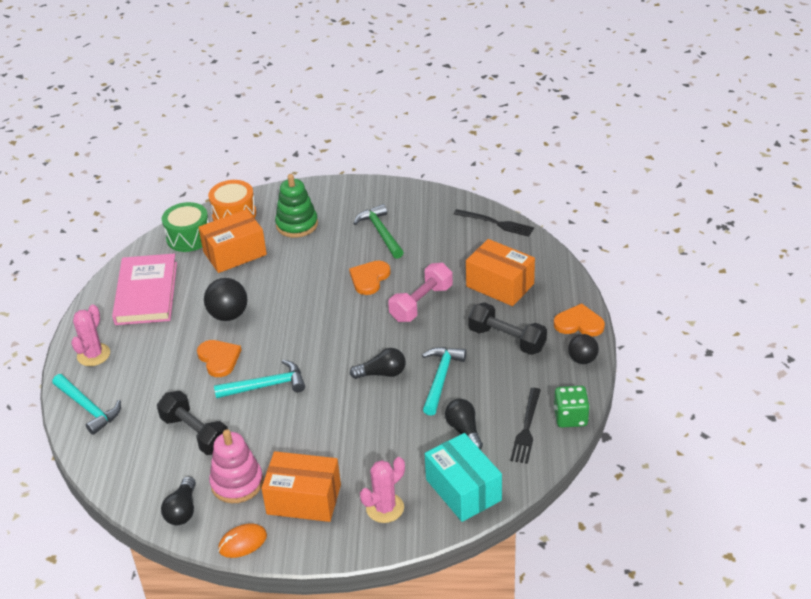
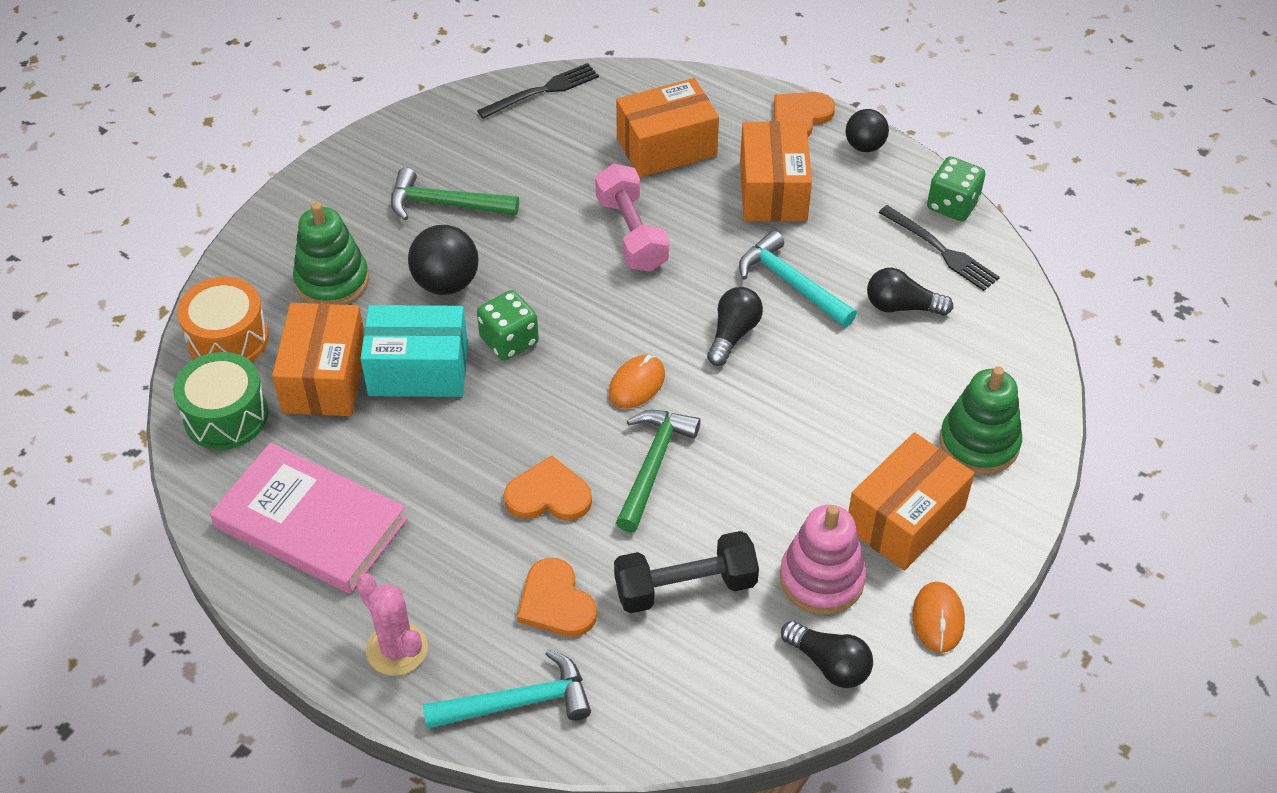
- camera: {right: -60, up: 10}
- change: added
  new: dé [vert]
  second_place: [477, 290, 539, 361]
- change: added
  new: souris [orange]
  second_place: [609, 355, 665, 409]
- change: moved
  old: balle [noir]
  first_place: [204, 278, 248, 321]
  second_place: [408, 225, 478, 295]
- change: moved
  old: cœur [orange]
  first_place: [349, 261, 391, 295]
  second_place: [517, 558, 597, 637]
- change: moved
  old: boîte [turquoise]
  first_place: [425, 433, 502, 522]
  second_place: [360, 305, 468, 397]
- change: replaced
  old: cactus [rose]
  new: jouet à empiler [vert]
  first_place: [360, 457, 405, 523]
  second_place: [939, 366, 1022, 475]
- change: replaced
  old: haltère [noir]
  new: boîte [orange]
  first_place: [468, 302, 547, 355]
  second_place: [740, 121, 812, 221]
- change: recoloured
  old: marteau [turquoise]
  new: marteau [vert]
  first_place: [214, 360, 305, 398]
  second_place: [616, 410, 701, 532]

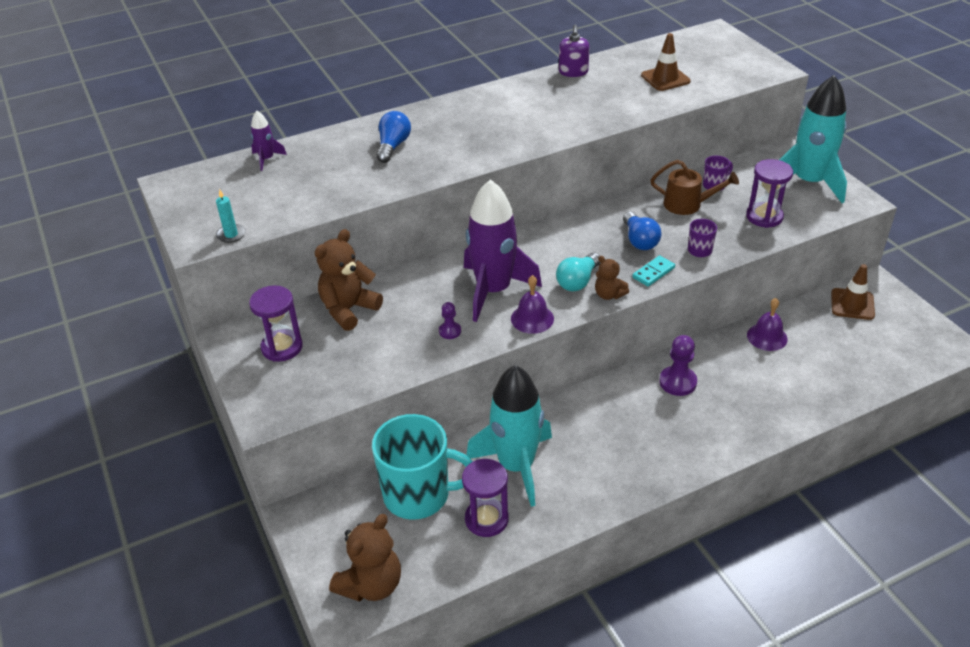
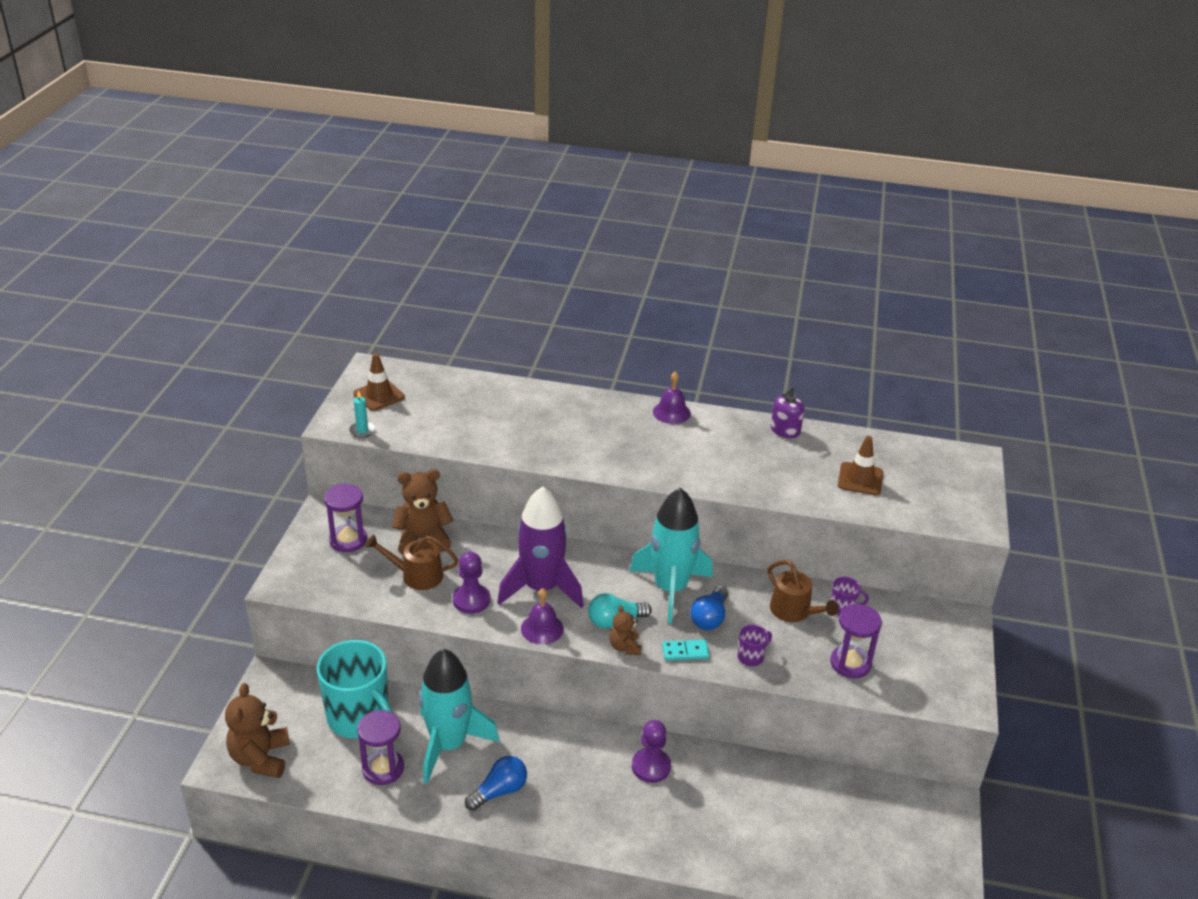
- camera: {right: 35, up: -5}
- change: removed
  old: fusée [violet]
  first_place: [251, 111, 287, 171]
- change: added
  new: arrosoir [marron]
  second_place: [365, 535, 458, 590]
- change: moved
  old: ampoule [bleu]
  first_place: [377, 111, 411, 163]
  second_place: [465, 756, 527, 811]
- change: moved
  old: cloche [violet]
  first_place: [747, 298, 788, 351]
  second_place: [653, 371, 691, 424]
- change: moved
  old: fusée [turquoise]
  first_place: [779, 75, 847, 203]
  second_place: [630, 488, 713, 624]
- change: moved
  old: cône de chantier [marron]
  first_place: [831, 264, 875, 320]
  second_place: [354, 353, 405, 411]
- change: turned
  old: ours en peluche [marron]
  first_place: [329, 514, 401, 602]
  second_place: [225, 683, 290, 778]
  degrees: 105
- change: resized
  old: pion [violet]
  first_place: [439, 302, 461, 339]
  second_place: [453, 552, 490, 614]
  factor: 1.74

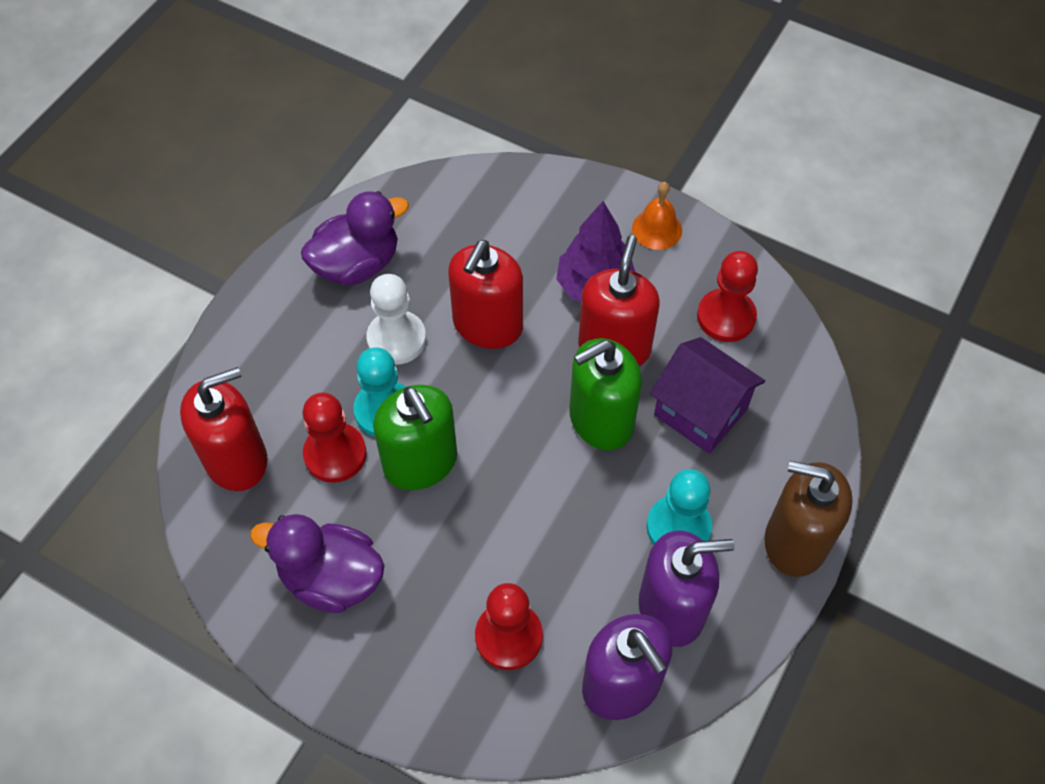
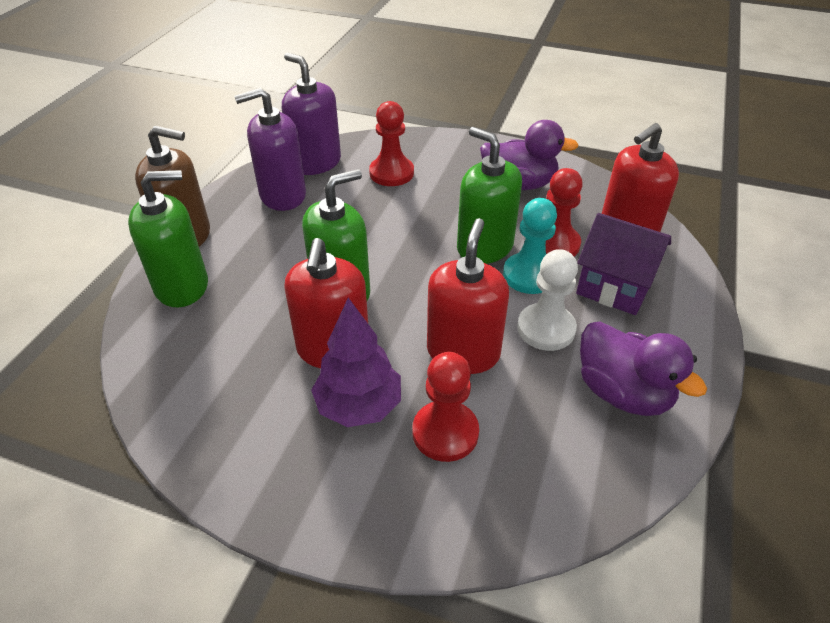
- camera: {right: 170, up: -15}
- change: removed
  old: cloche [orange]
  first_place: [632, 182, 682, 250]
- change: removed
  old: pion [turquoise]
  first_place: [647, 469, 712, 545]
- change: added
  new: distributeur de savon [vert]
  second_place: [128, 170, 208, 307]
- change: moved
  old: maison [violet]
  first_place: [650, 337, 765, 454]
  second_place: [576, 213, 671, 315]
- change: moved
  old: pion [rouge]
  first_place: [697, 251, 758, 342]
  second_place: [412, 352, 479, 462]
- change: turned
  old: canard [violet]
  first_place: [301, 191, 409, 286]
  second_place: [580, 321, 707, 416]
  degrees: -90

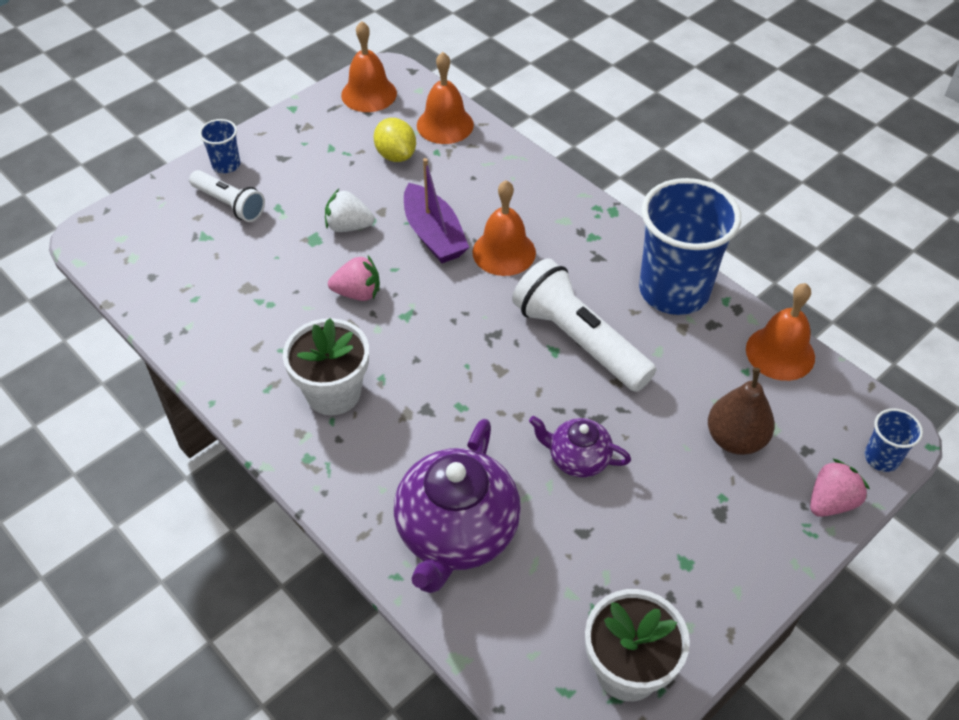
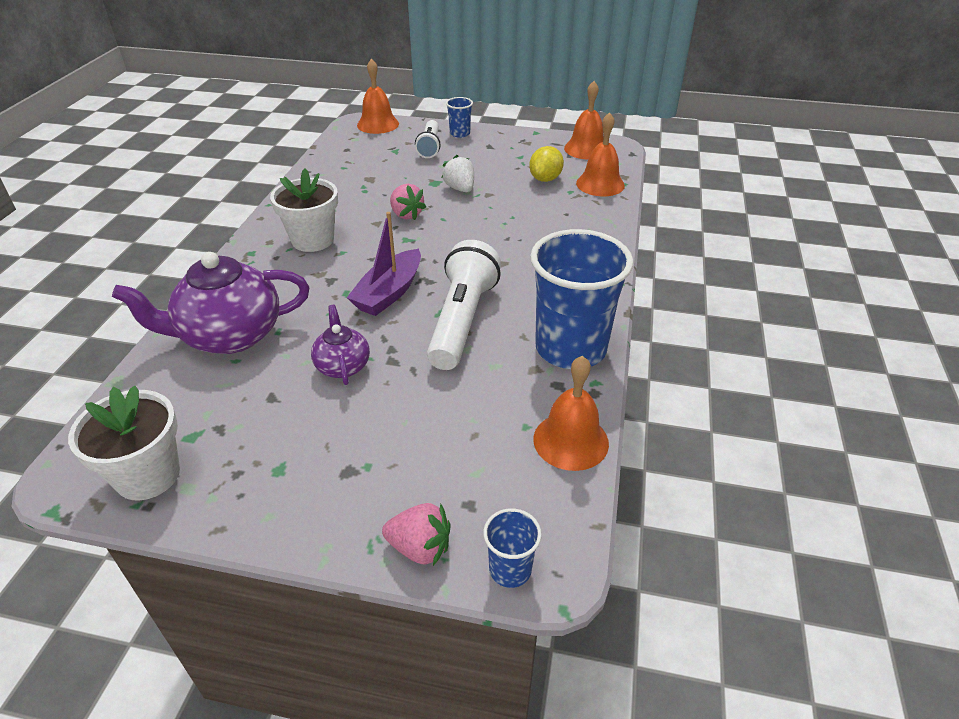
- camera: {right: 55, up: -10}
- change: removed
  old: poire [marron]
  first_place: [708, 368, 775, 455]
- change: moved
  old: bateau [violet]
  first_place: [404, 158, 469, 263]
  second_place: [347, 212, 421, 316]
- change: moved
  old: cloche [orange]
  first_place: [472, 180, 536, 276]
  second_place: [357, 59, 399, 134]

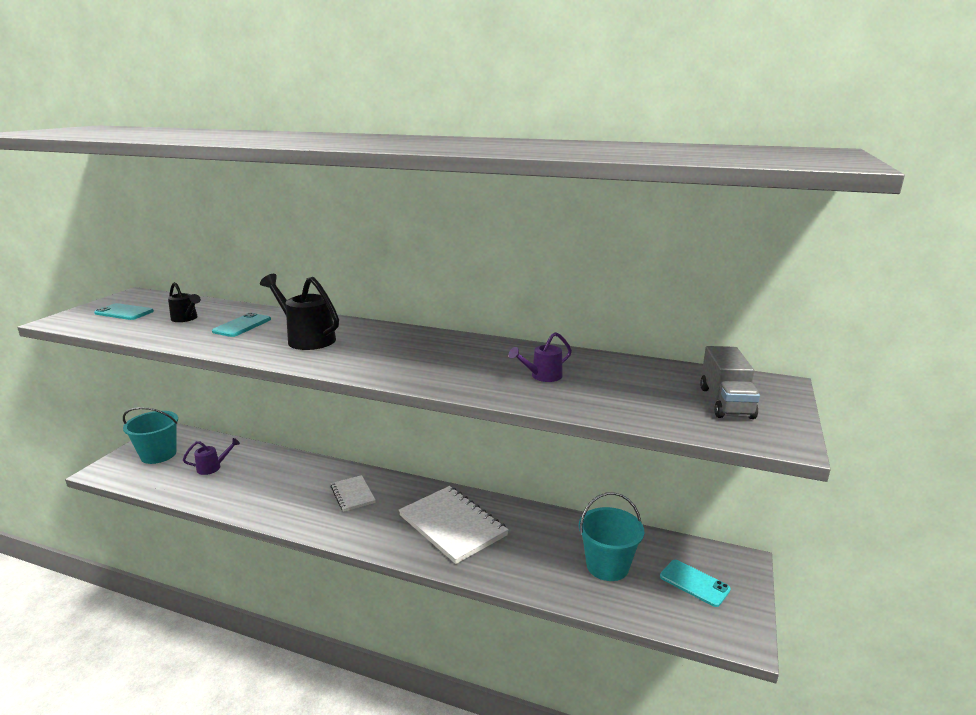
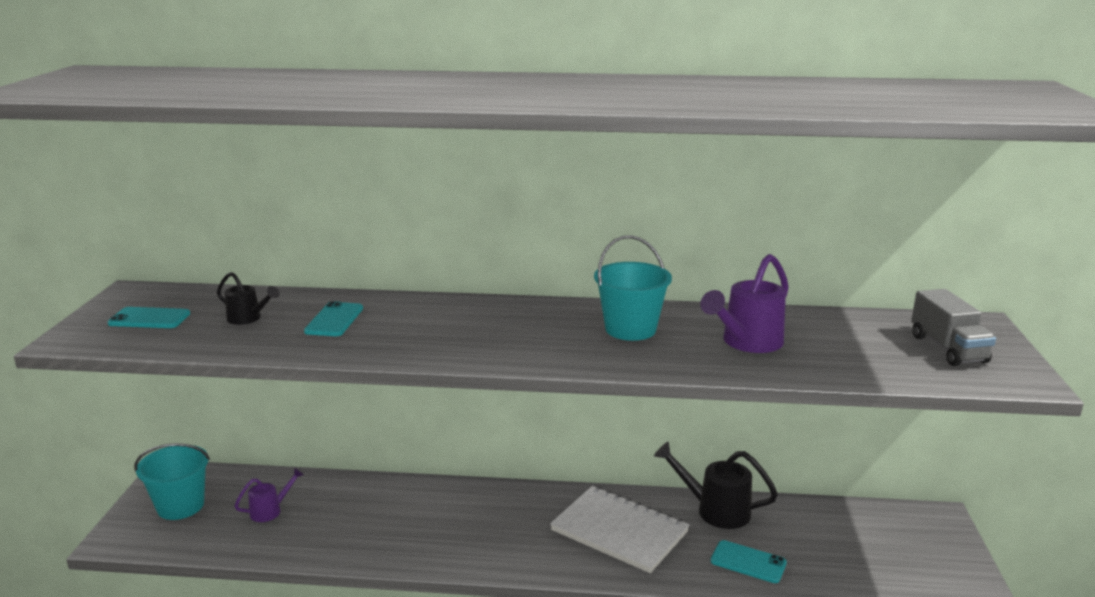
- camera: {right: -15, up: 0}
- change: removed
  old: carnet [blanc]
  first_place: [330, 475, 376, 512]
- change: moved
  old: arrosoir [noir]
  first_place: [260, 274, 339, 350]
  second_place: [654, 442, 778, 529]
- change: moved
  old: seau [turquoise]
  first_place: [579, 492, 644, 581]
  second_place: [594, 235, 672, 341]
- change: moved
  old: téléphone [turquoise]
  first_place: [660, 560, 731, 607]
  second_place: [711, 540, 787, 583]
- change: resized
  old: arrosoir [violet]
  first_place: [509, 332, 572, 382]
  second_place: [700, 254, 789, 353]
  factor: 1.73

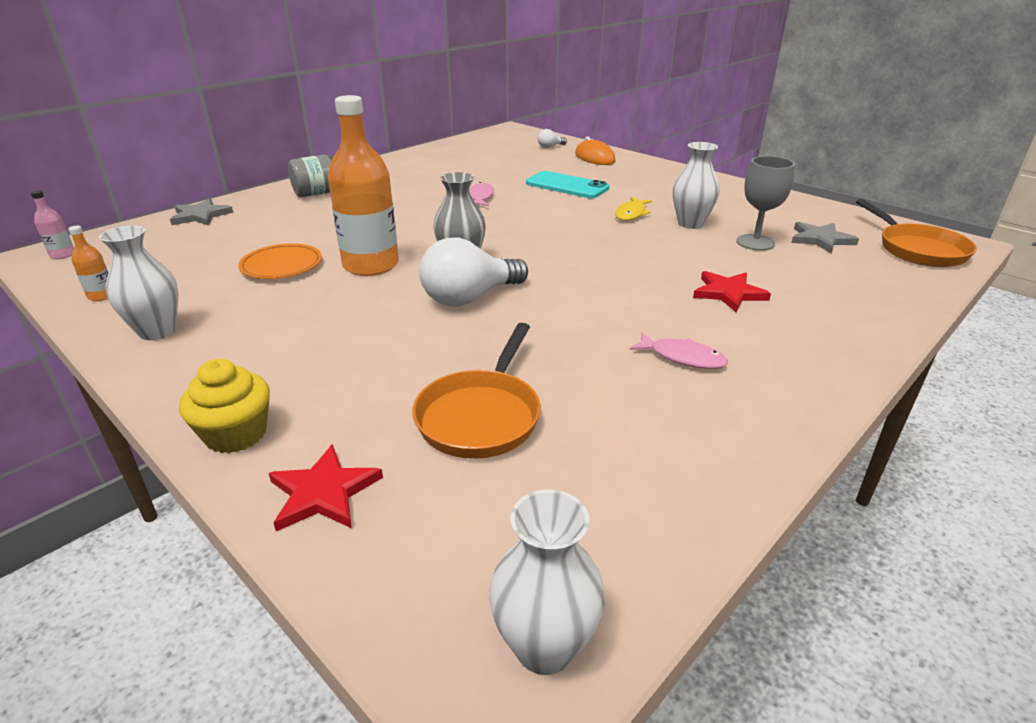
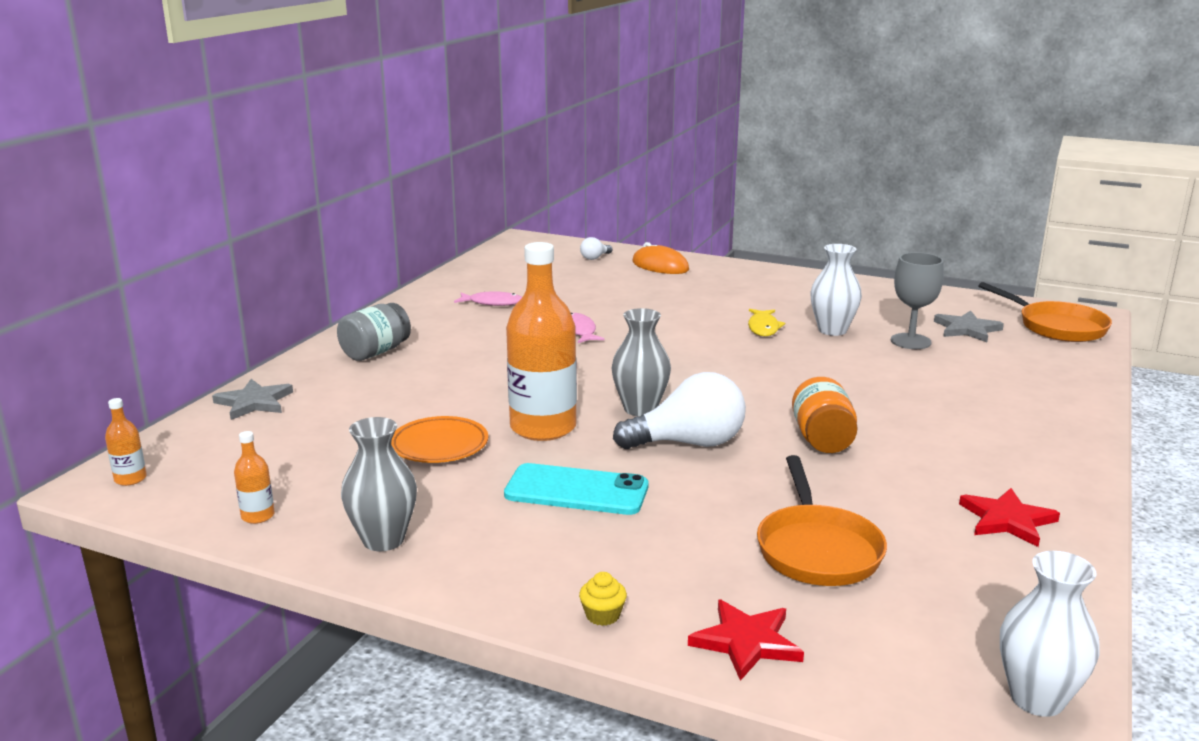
- camera: {right: -20, up: -10}
- change: added
  new: bocal [orange]
  second_place: [792, 377, 857, 453]
- change: moved
  old: téléphone [turquoise]
  first_place: [526, 171, 609, 198]
  second_place: [504, 463, 649, 515]
- change: moved
  old: poisson [rose]
  first_place: [630, 332, 728, 369]
  second_place: [454, 291, 522, 306]
- change: moved
  old: étoile [rouge]
  first_place: [693, 271, 771, 312]
  second_place: [959, 488, 1060, 547]
- change: recoloured
  old: bouteille [rose]
  new: bouteille [orange]
  first_place: [31, 190, 74, 259]
  second_place: [105, 398, 147, 486]
- change: recoloured
  old: vase [blanc]
  new: vase [gris]
  first_place: [99, 225, 178, 340]
  second_place: [341, 417, 417, 551]
- change: turned
  old: ampoule [blanc]
  first_place: [419, 237, 528, 306]
  second_place: [613, 372, 746, 449]
  degrees: -135
- change: resized
  old: muffin [jaune]
  first_place: [179, 359, 270, 453]
  second_place: [579, 572, 627, 626]
  factor: 0.53

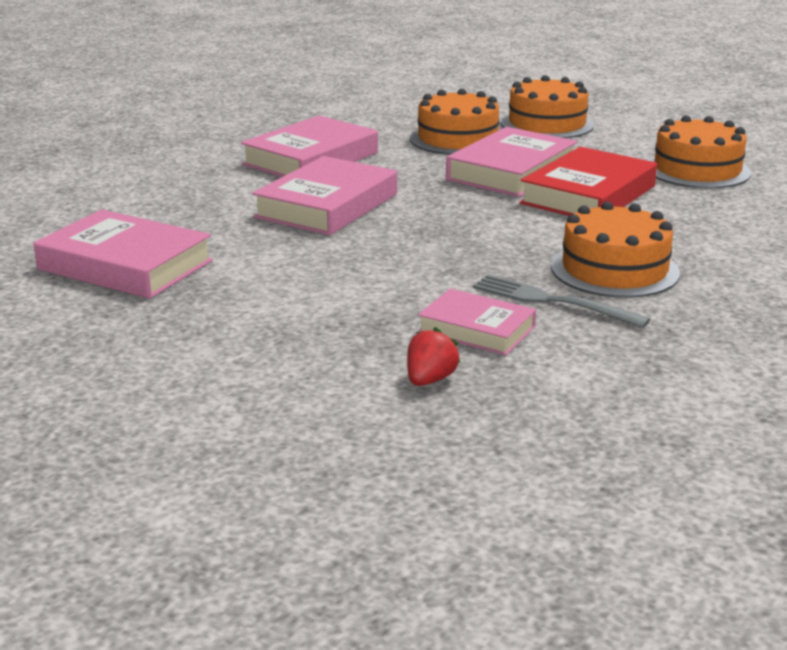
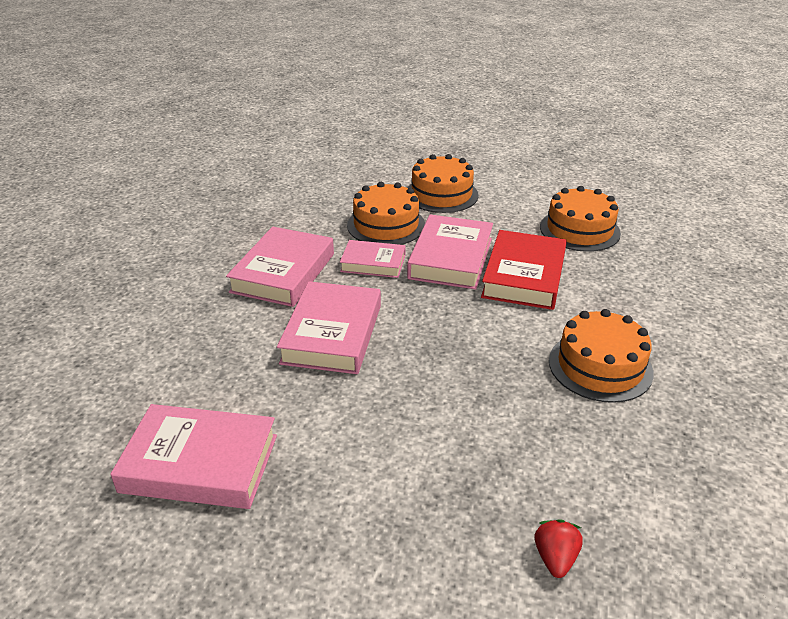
- camera: {right: -20, up: 10}
- change: removed
  old: fourchette [gris]
  first_place: [473, 275, 650, 328]
- change: moved
  old: livre [rose]
  first_place: [418, 289, 536, 355]
  second_place: [340, 240, 406, 278]

